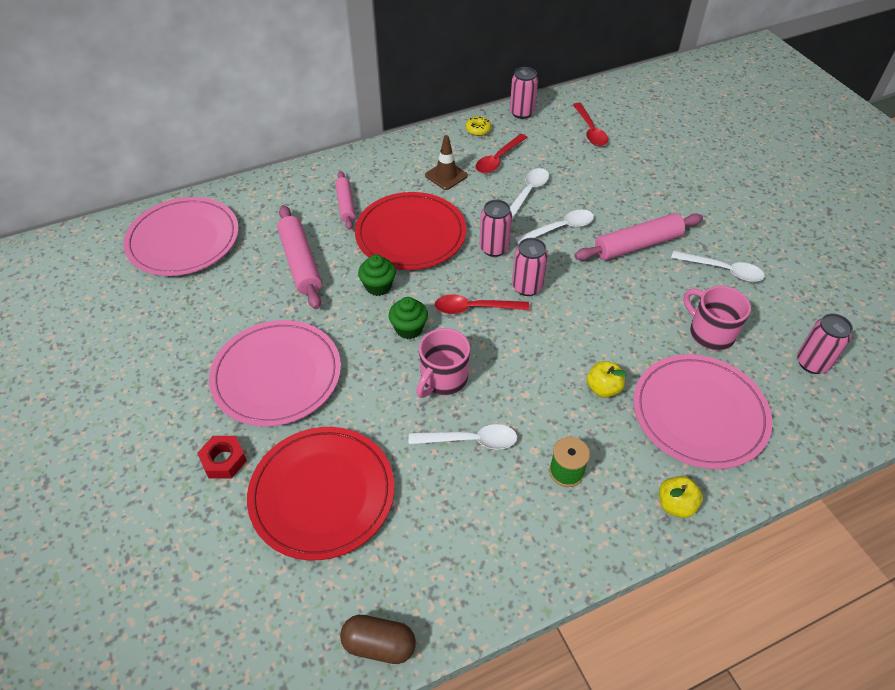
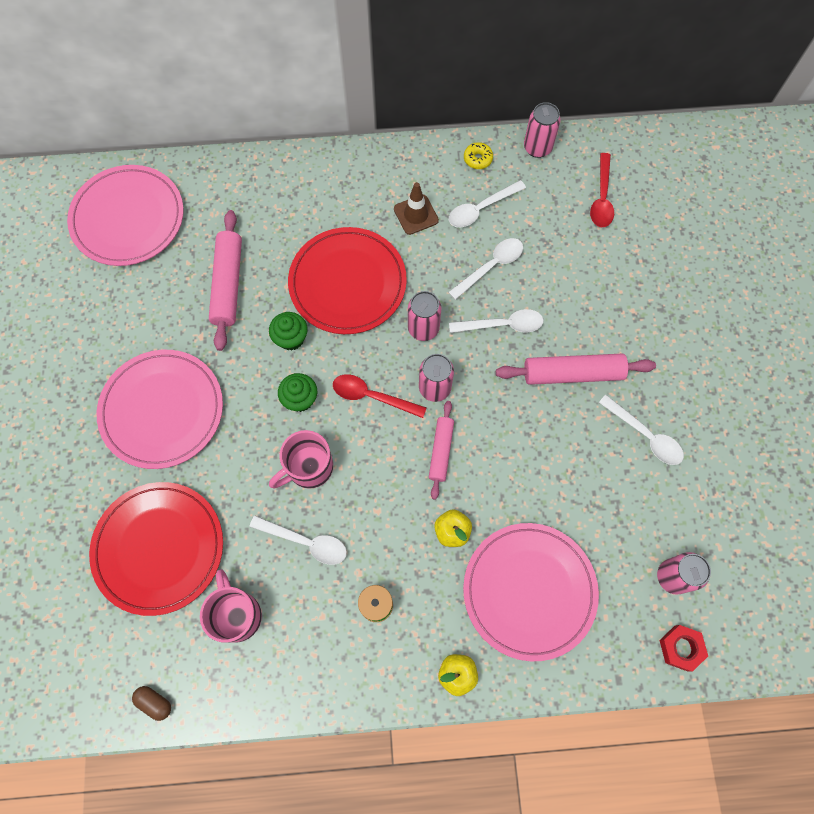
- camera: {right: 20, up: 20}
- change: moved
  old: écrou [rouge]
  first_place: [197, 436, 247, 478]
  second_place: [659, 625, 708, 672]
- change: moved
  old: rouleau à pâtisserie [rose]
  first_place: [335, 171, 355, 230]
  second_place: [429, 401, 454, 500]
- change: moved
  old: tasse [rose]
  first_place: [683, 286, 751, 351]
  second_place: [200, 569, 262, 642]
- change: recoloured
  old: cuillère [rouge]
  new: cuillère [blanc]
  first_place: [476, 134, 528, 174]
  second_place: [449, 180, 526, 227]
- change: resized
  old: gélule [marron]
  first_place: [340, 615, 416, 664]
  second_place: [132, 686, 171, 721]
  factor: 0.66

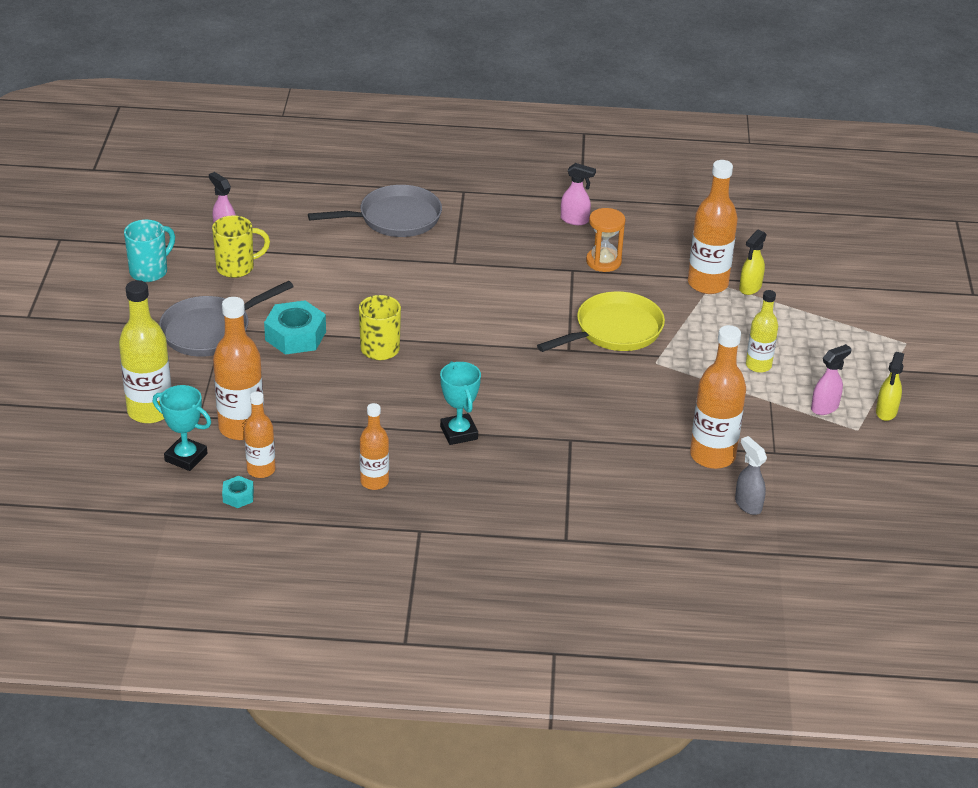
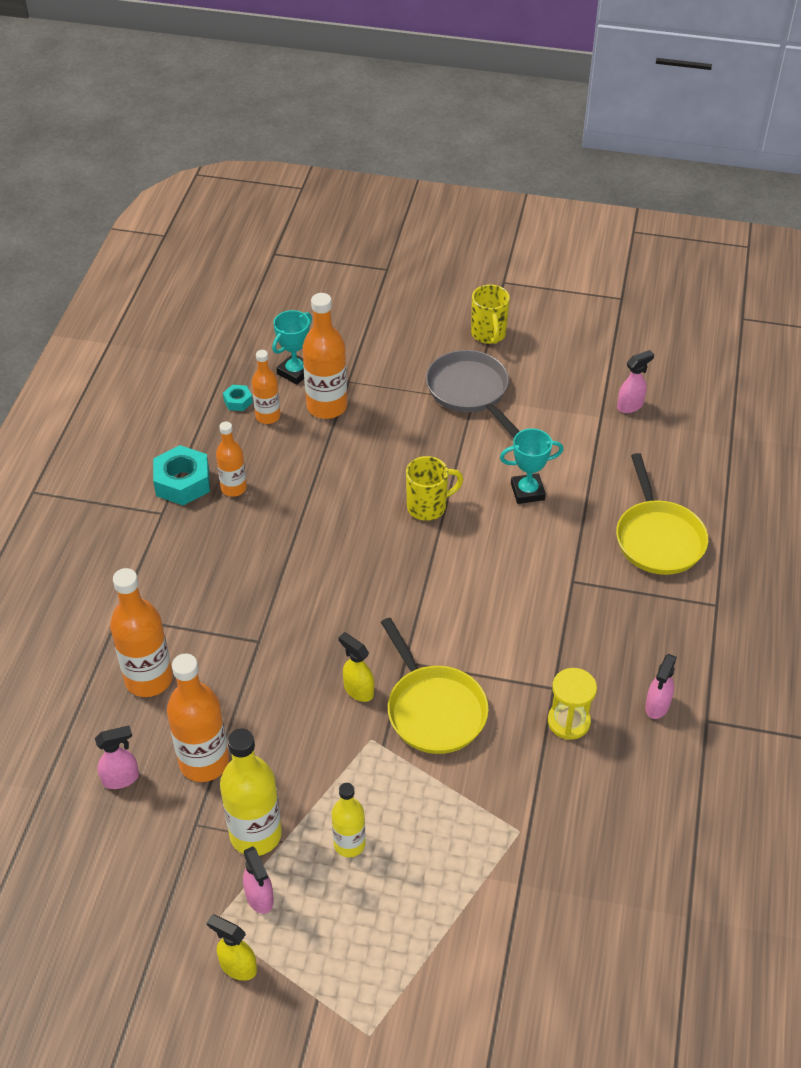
- camera: {right: 100, up: 10}
- change: removed
  old: tasse [turquoise]
  first_place: [124, 220, 175, 282]
- change: moved
  old: bouteille [jaune]
  first_place: [119, 280, 171, 424]
  second_place: [220, 729, 282, 856]
- change: moved
  old: tasse [jaune]
  first_place: [212, 215, 270, 278]
  second_place: [471, 285, 510, 344]
- change: moved
  old: écrou [turquoise]
  first_place: [264, 300, 326, 355]
  second_place: [153, 445, 210, 505]
- change: moved
  old: trophée [turquoise]
  first_place: [440, 361, 481, 445]
  second_place: [500, 428, 563, 504]
- change: moved
  old: bouteille [orange]
  first_place: [688, 160, 738, 294]
  second_place: [110, 568, 173, 697]
- change: moved
  old: vaporisateur [jaune]
  first_place: [739, 230, 767, 295]
  second_place: [338, 632, 374, 702]
- change: recoloured
  old: poêle [gris]
  new: poêle [jaune]
  first_place: [308, 185, 442, 237]
  second_place: [616, 453, 708, 575]
- change: recoloured
  old: sablier [orange]
  new: sablier [jaune]
  first_place: [586, 208, 626, 272]
  second_place: [548, 668, 597, 740]
- change: recoloured
  old: vaporisateur [gris]
  new: vaporisateur [rose]
  first_place: [735, 436, 767, 515]
  second_place: [95, 725, 139, 789]

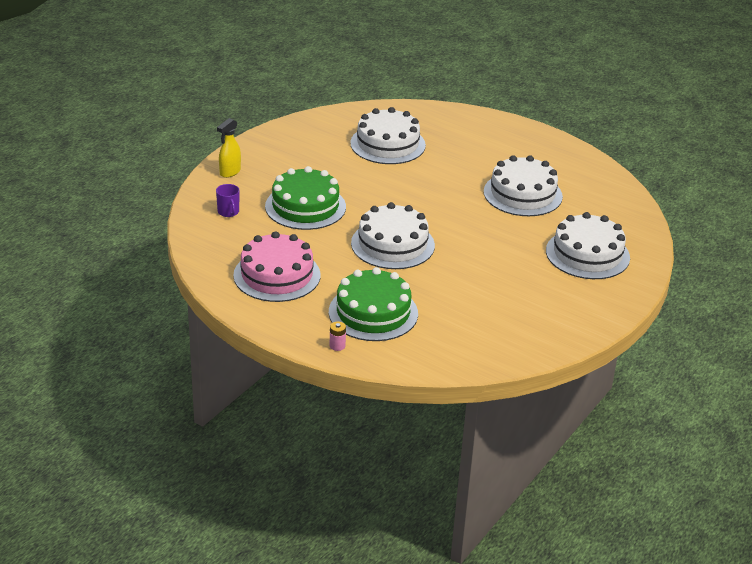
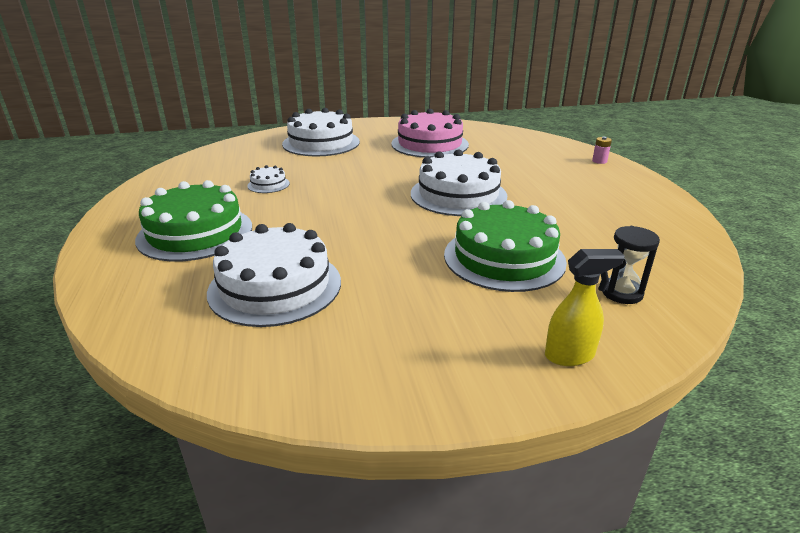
- camera: {right: -135, up: -5}
- change: moved
  old: gâteau [rose]
  first_place: [233, 231, 321, 302]
  second_place: [391, 109, 469, 158]
- change: moved
  old: gâteau [vert]
  first_place: [329, 267, 418, 341]
  second_place: [135, 180, 252, 262]
- change: replaced
  old: tasse [violet]
  new: sablier [noir]
  first_place: [216, 184, 240, 217]
  second_place: [602, 226, 660, 304]
- change: resized
  old: gâteau [blanc]
  first_place: [484, 155, 563, 216]
  second_place: [247, 165, 290, 193]
  factor: 0.45

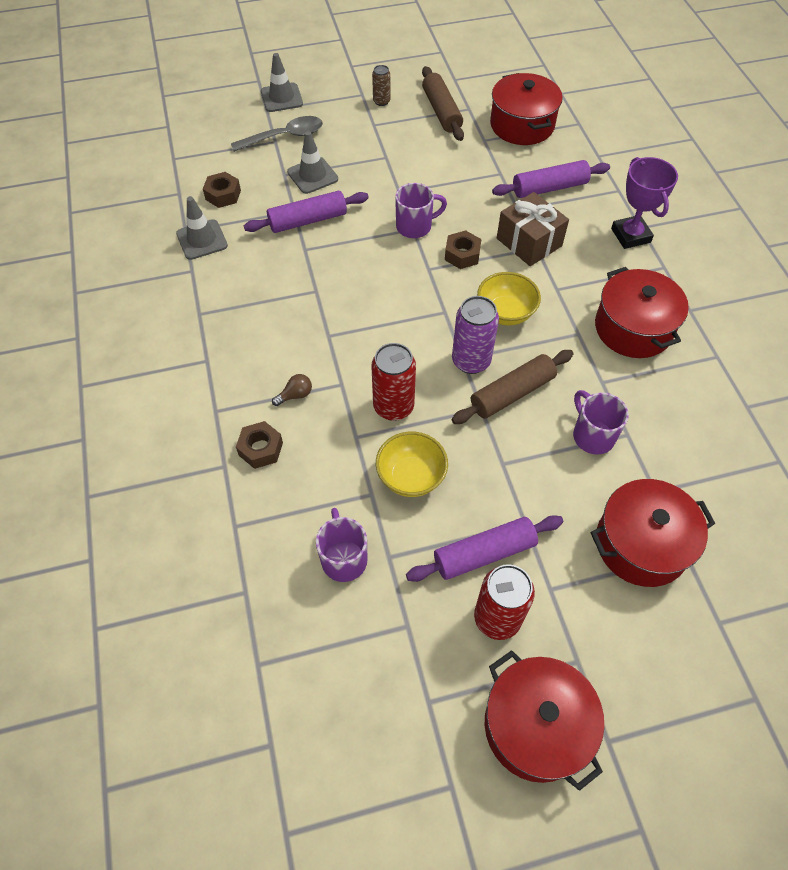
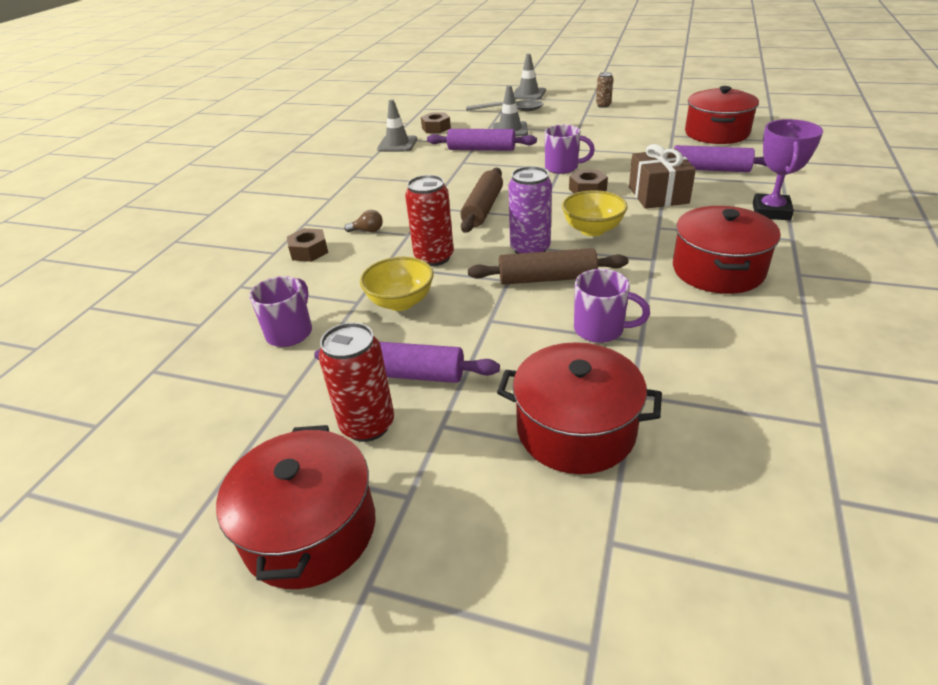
- camera: {right: 35, up: -20}
- change: moved
  old: rouleau à pâtisserie [marron]
  first_place: [422, 66, 464, 141]
  second_place: [460, 168, 503, 233]
- change: turned
  old: tasse [violet]
  first_place: [573, 390, 629, 455]
  second_place: [574, 269, 650, 343]
  degrees: 105

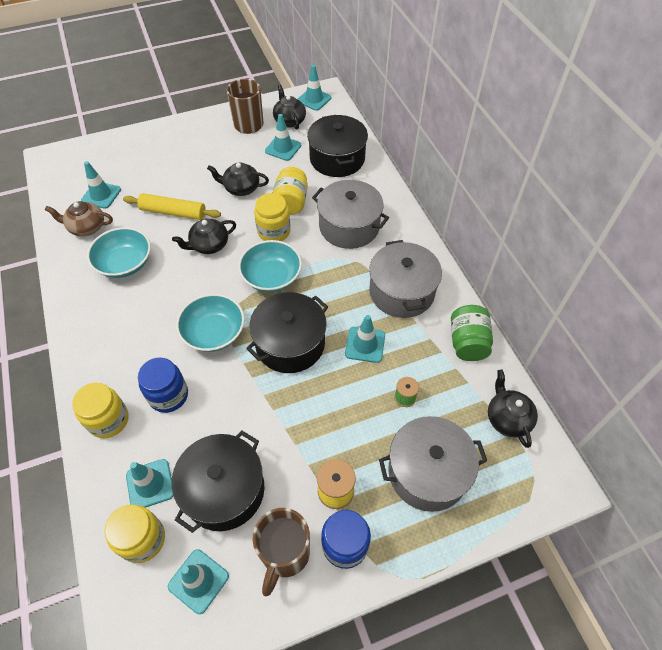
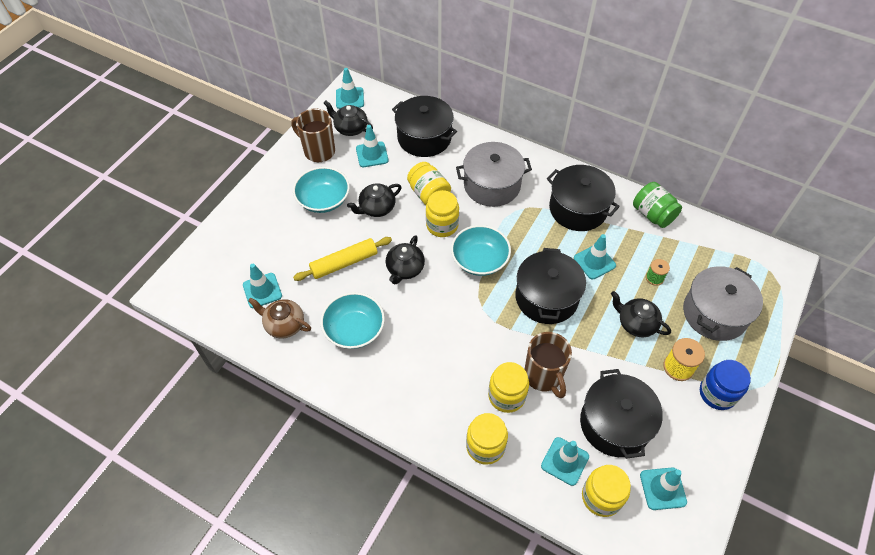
- camera: {right: -40, up: 0}
- change: moved
  old: bol [turquoise]
  first_place: [176, 294, 245, 352]
  second_place: [293, 167, 350, 213]
- change: moved
  old: tasse [marron]
  first_place: [253, 508, 310, 596]
  second_place: [525, 332, 572, 398]
- change: moved
  old: théière [noir]
  first_place: [488, 370, 538, 448]
  second_place: [611, 291, 671, 337]
- change: recoloured
  old: bocal [bleu]
  new: bocal [jaune]
  first_place: [138, 357, 188, 413]
  second_place: [488, 362, 529, 413]
- change: recoloured
  old: marmite [gris]
  new: marmite [noir]
  first_place: [369, 240, 442, 318]
  second_place: [547, 165, 620, 231]
- change: turned
  old: théière [marron]
  first_place: [45, 201, 113, 236]
  second_place: [248, 298, 311, 339]
  degrees: 60

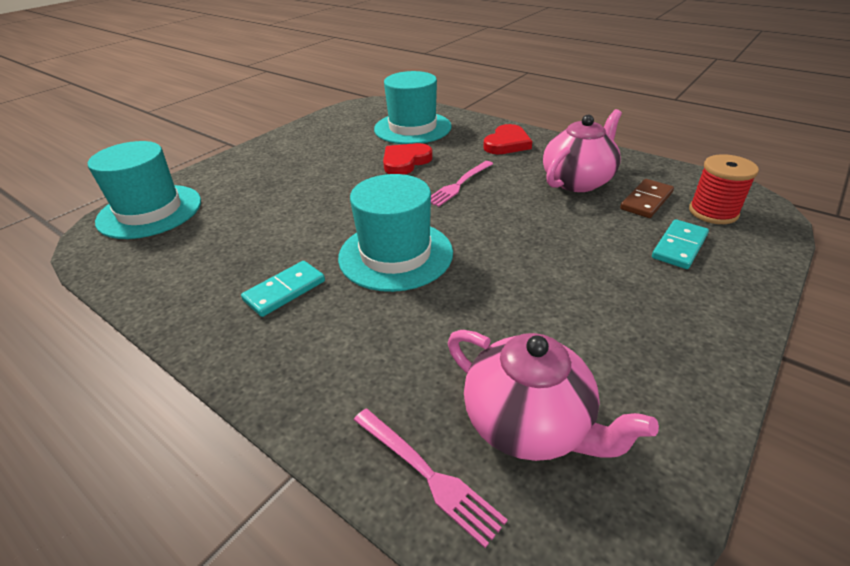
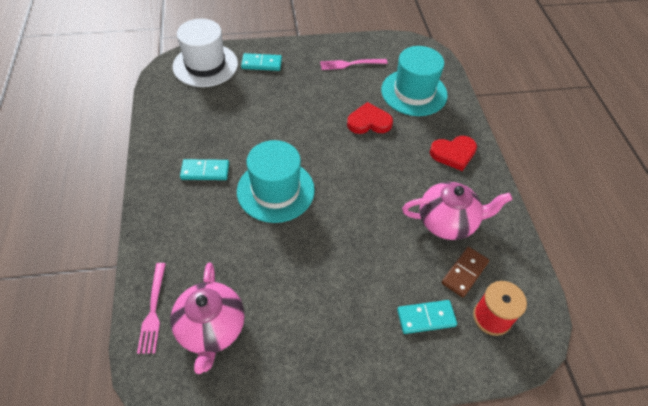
- camera: {right: 40, up: 15}
- change: added
  new: domino [turquoise]
  second_place: [241, 53, 282, 71]
- change: moved
  old: fourchette [rose]
  first_place: [431, 161, 493, 207]
  second_place: [320, 59, 387, 70]
- change: recoloured
  old: chapeau [turquoise]
  new: chapeau [blanc]
  first_place: [88, 141, 201, 239]
  second_place: [173, 19, 238, 87]
- change: turned
  old: domino [marron]
  first_place: [620, 179, 674, 218]
  second_place: [442, 247, 489, 298]
  degrees: -45

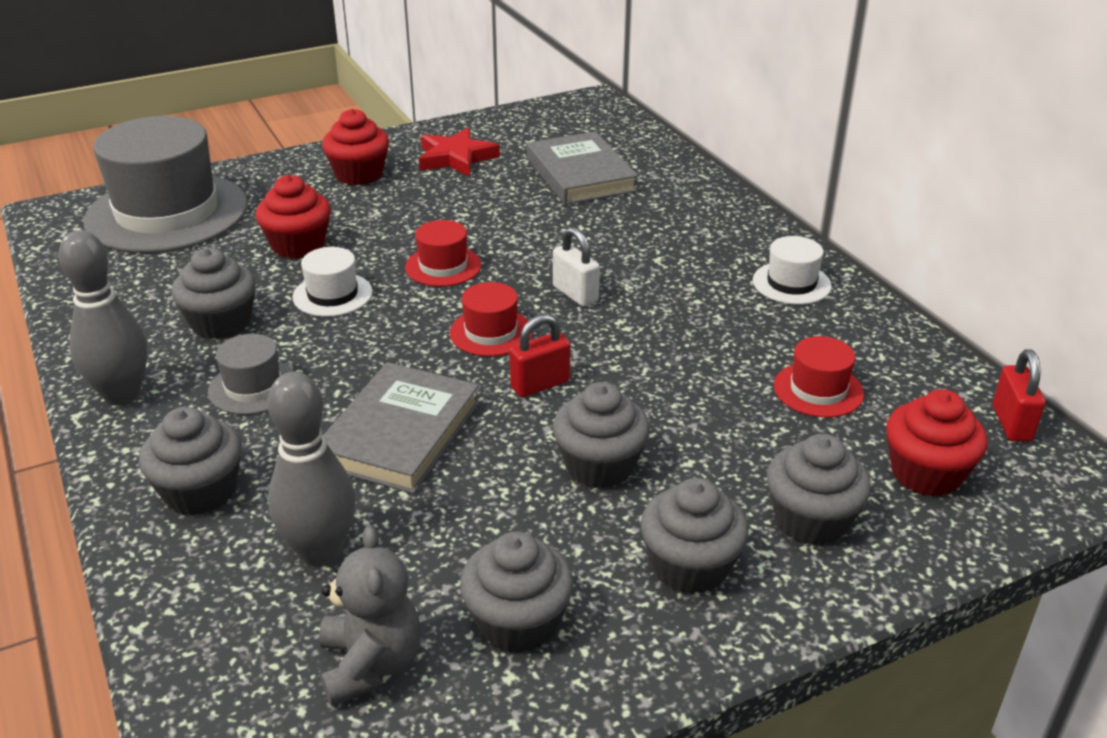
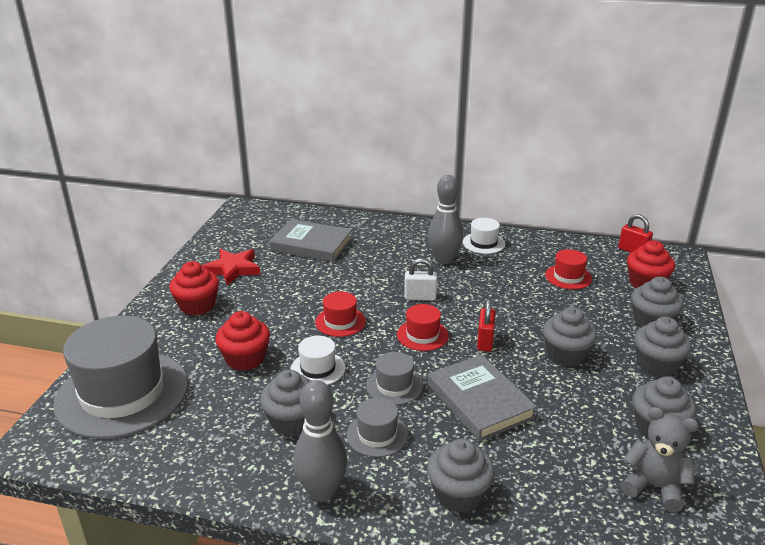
- camera: {right: -50, up: -5}
- change: added
  new: chapeau [gris]
  second_place: [366, 352, 423, 405]
- change: moved
  old: quille [gris]
  first_place: [268, 372, 356, 566]
  second_place: [428, 175, 463, 264]

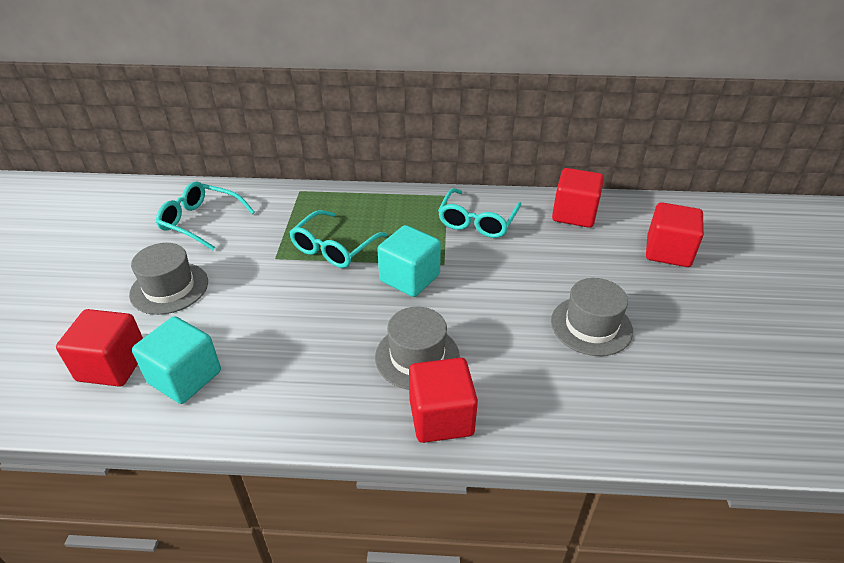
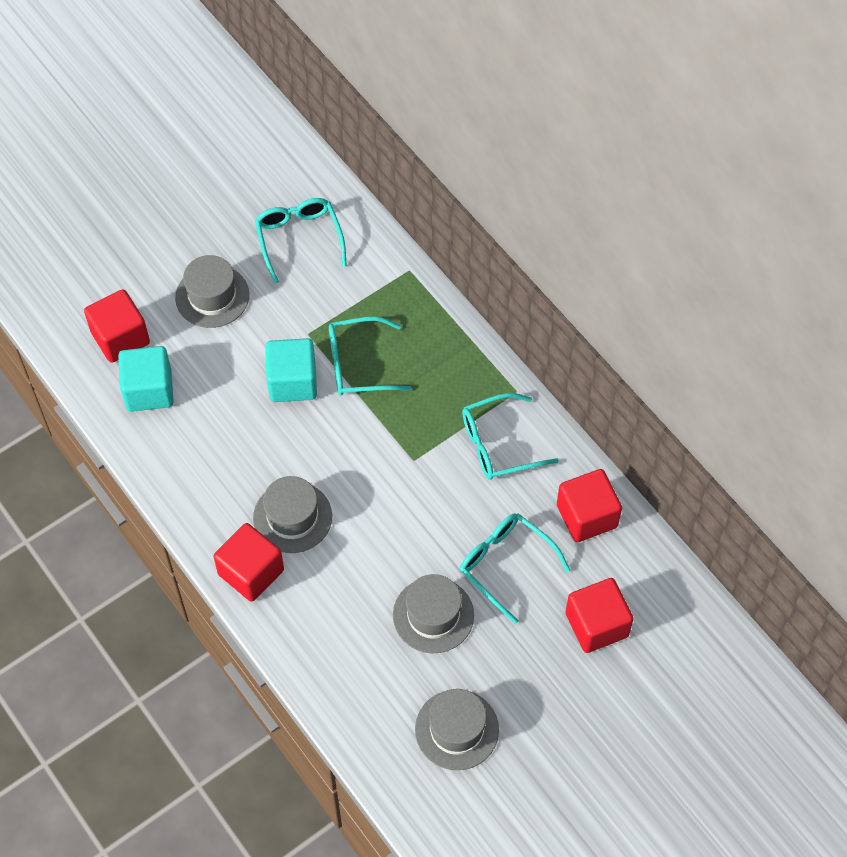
- camera: {right: 50, up: 20}
- change: added
  new: chapeau [gris]
  second_place: [415, 689, 499, 770]
- change: added
  new: lunettes [turquoise]
  second_place: [460, 513, 570, 624]
- change: moved
  old: cube [turquoise]
  first_place: [377, 225, 441, 297]
  second_place: [265, 338, 317, 402]

